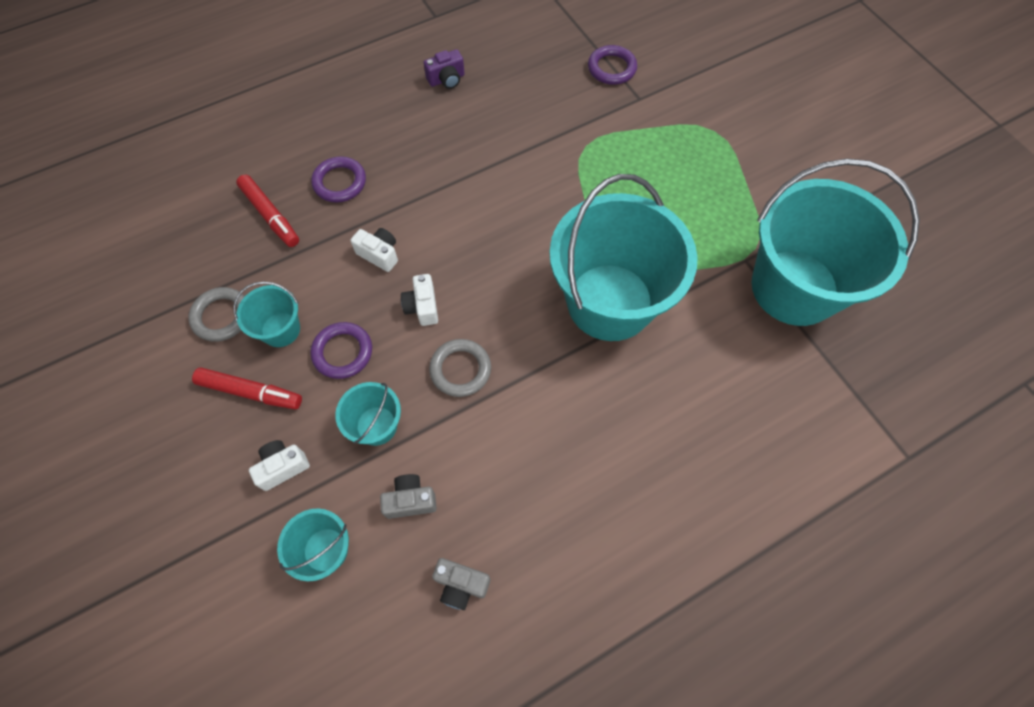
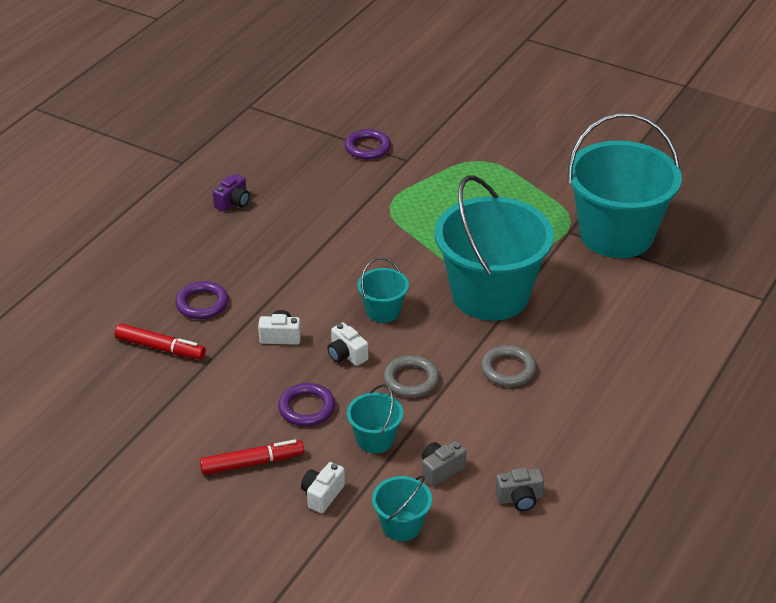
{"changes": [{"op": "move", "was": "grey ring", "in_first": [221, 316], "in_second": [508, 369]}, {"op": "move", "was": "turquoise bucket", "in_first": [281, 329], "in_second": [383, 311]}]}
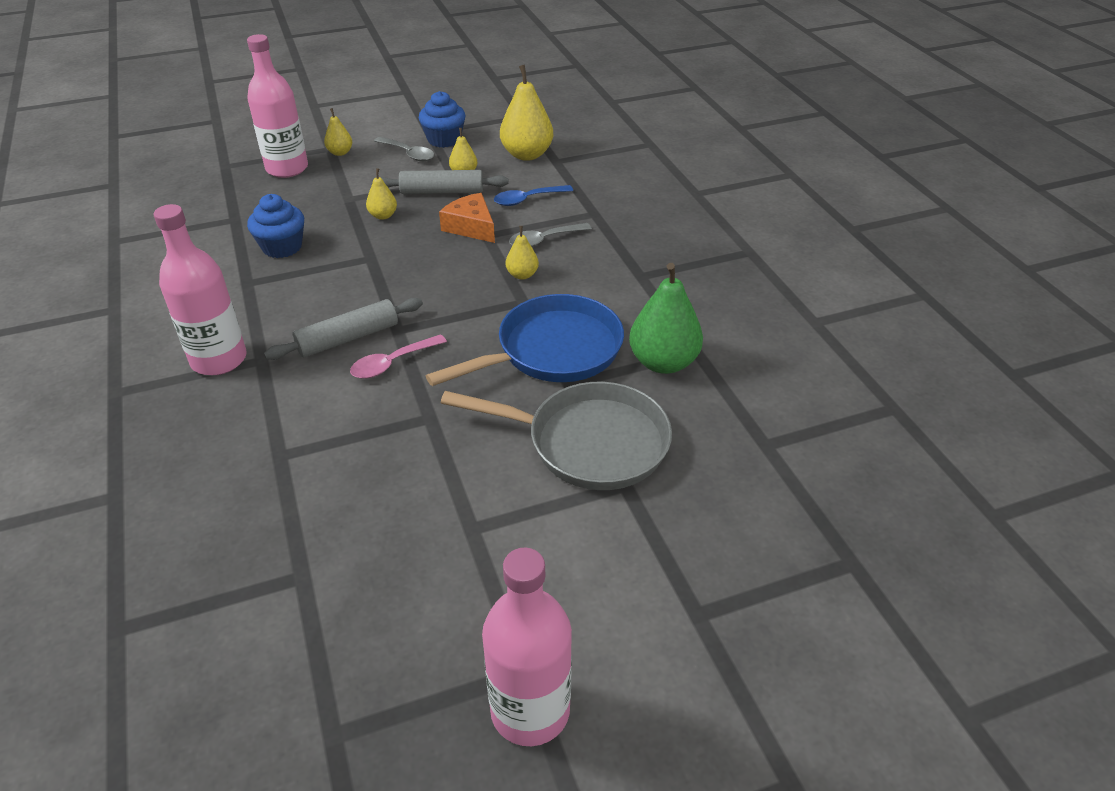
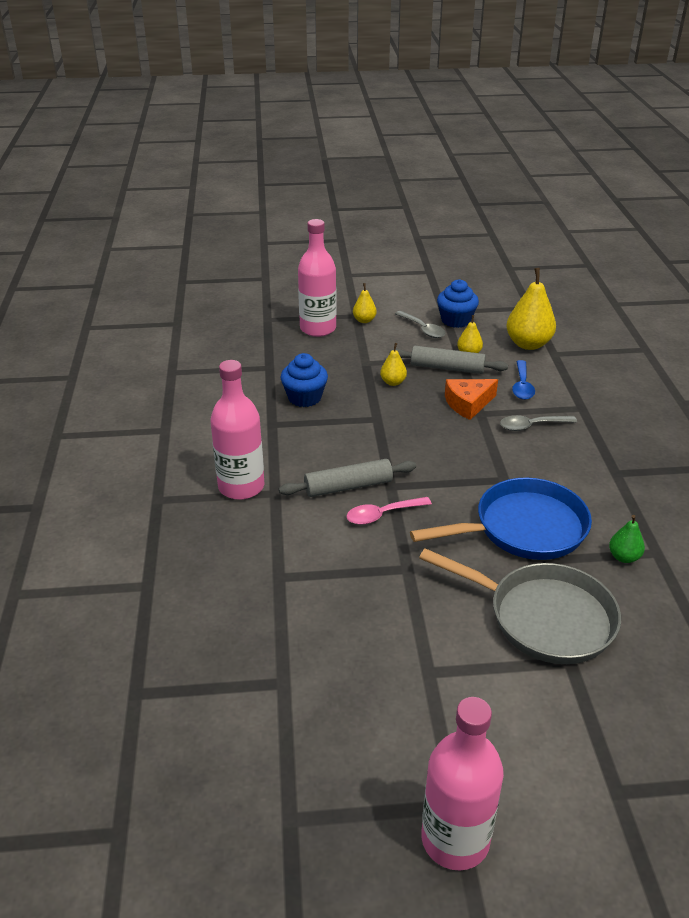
{"changes": [{"op": "delete", "was": "yellow pear", "in_first": [522, 275]}, {"op": "rotate", "was": "orange cheese", "in_first": [471, 227], "in_second": [468, 404], "clockwise": -90}, {"op": "rotate", "was": "blue spoon", "in_first": [527, 200], "in_second": [522, 386], "clockwise": -75}, {"op": "resize", "was": "green pear", "in_first": [663, 362], "in_second": [623, 557], "ratio": 0.52}]}
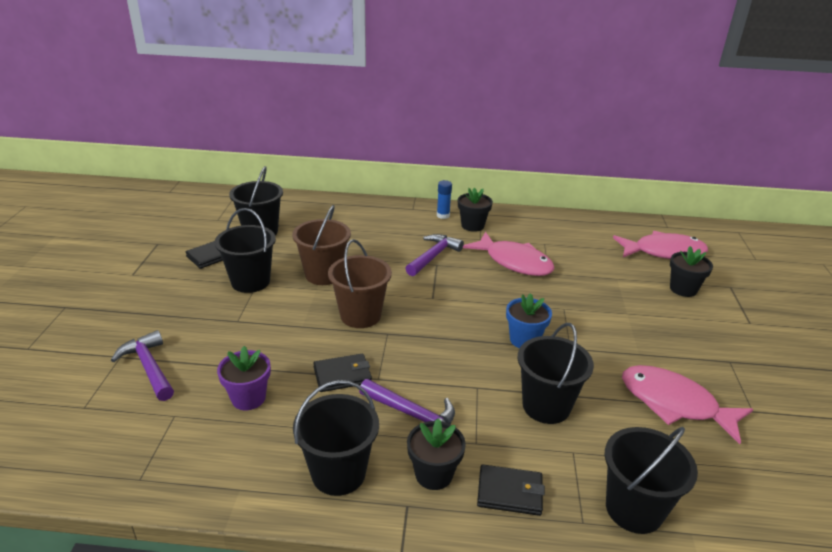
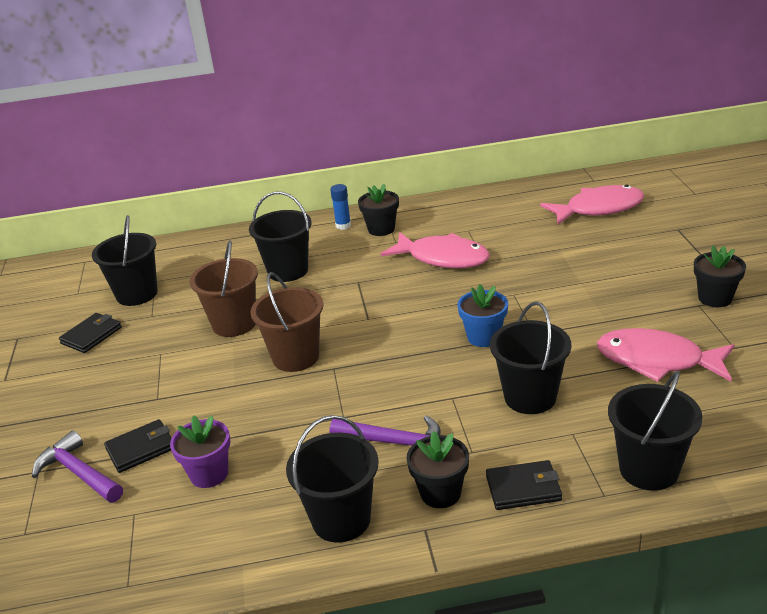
{"changes": [{"op": "delete", "was": "purple hammer", "in_first": [433, 256]}, {"op": "move", "was": "black bucket", "in_first": [250, 282], "in_second": [288, 271]}, {"op": "move", "was": "black wallet", "in_first": [342, 375], "in_second": [141, 448]}, {"op": "move", "was": "black flower pot", "in_first": [683, 289], "in_second": [715, 298]}]}
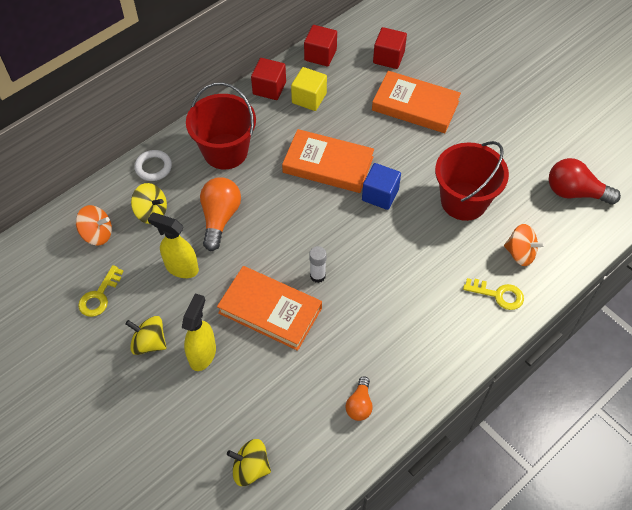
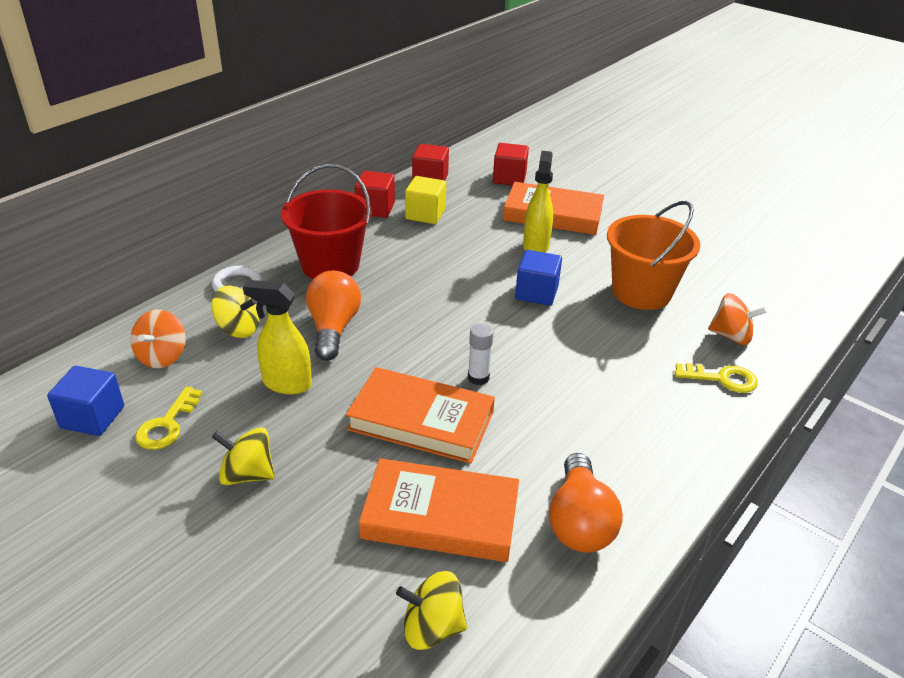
{"changes": [{"op": "delete", "was": "red light bulb", "in_first": [575, 192]}, {"op": "insert", "now": "blue cube", "in_second": [92, 417]}, {"op": "move", "was": "yellow spray bottle", "in_first": [203, 354], "in_second": [536, 246]}, {"op": "move", "was": "orange book", "in_first": [328, 165], "in_second": [440, 516]}, {"op": "recolor", "was": "red bucket", "now": "orange bucket", "in_first": [463, 201], "in_second": [641, 292]}, {"op": "rotate", "was": "orange spinning top", "in_first": [97, 234], "in_second": [162, 356], "clockwise": 105}, {"op": "resize", "was": "orange light bulb", "in_first": [359, 404], "in_second": [579, 522], "ratio": 1.72}]}
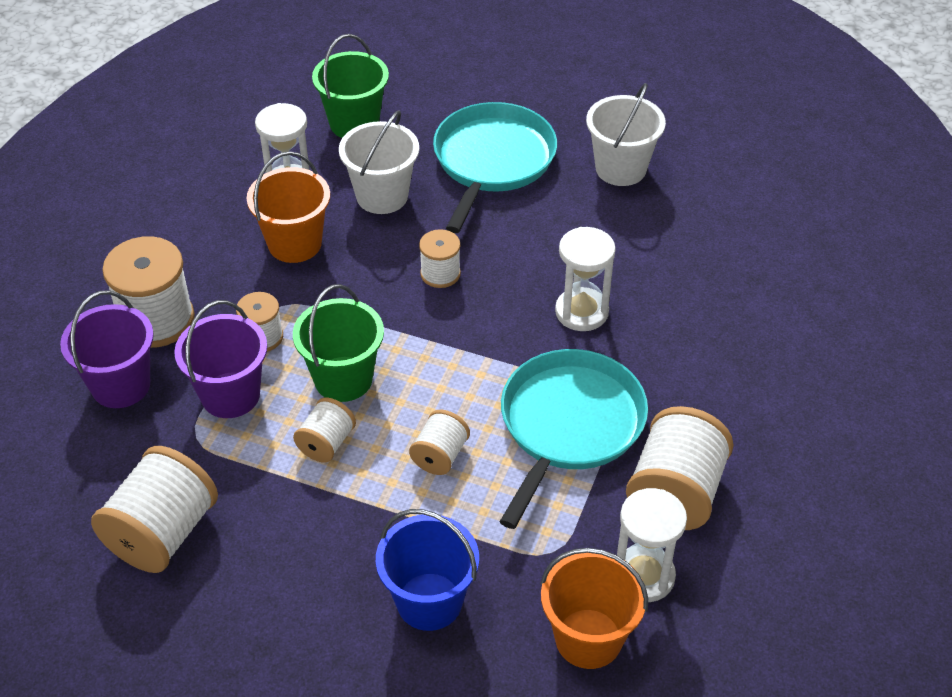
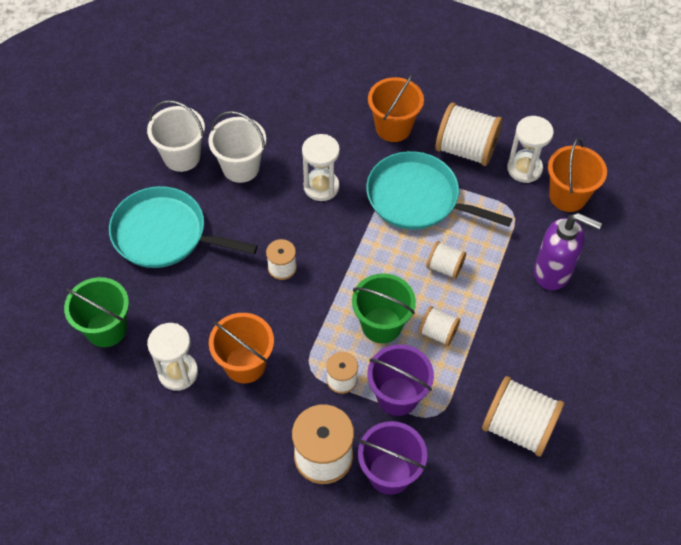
{"changes": [{"op": "insert", "now": "orange bucket", "in_second": [393, 127]}, {"op": "move", "was": "white bucket", "in_first": [382, 196], "in_second": [241, 167]}, {"op": "replace", "was": "blue bucket", "now": "purple soap dispenser", "in_first": [429, 601], "in_second": [553, 272]}]}
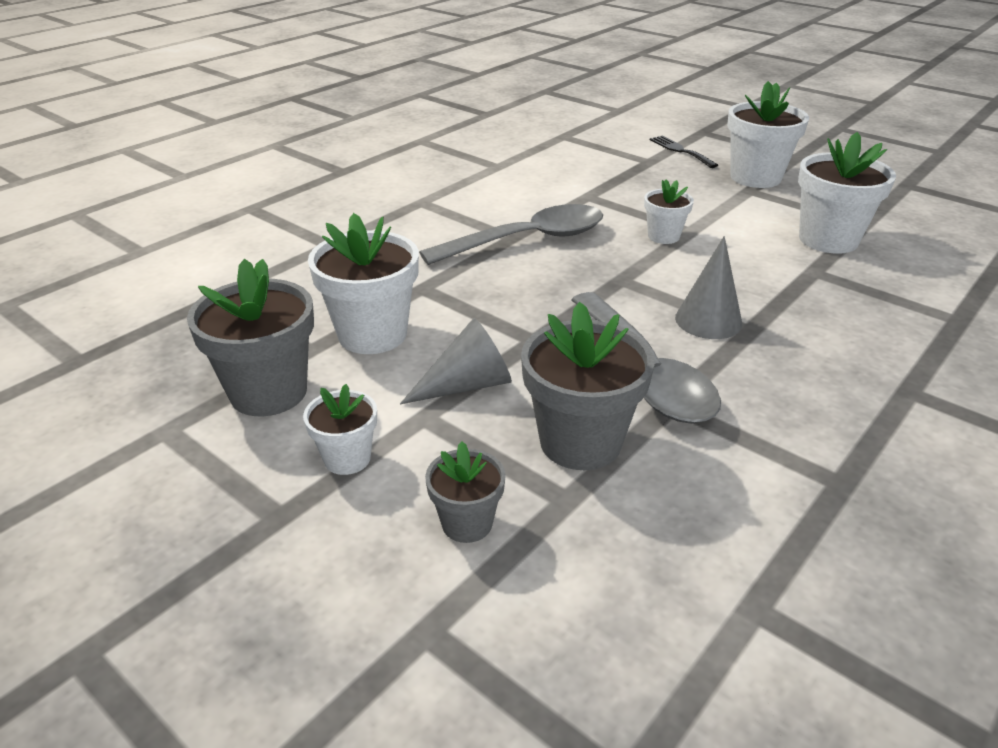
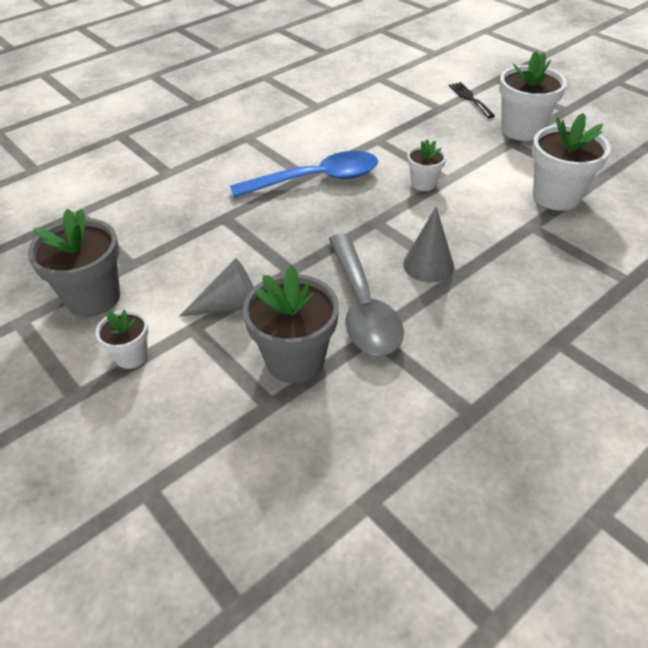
{"changes": [{"op": "delete", "was": "white flower pot", "in_first": [372, 334]}, {"op": "delete", "was": "grey flower pot", "in_first": [467, 523]}, {"op": "recolor", "was": "grey spoon", "now": "blue spoon", "in_first": [528, 240], "in_second": [316, 179]}]}
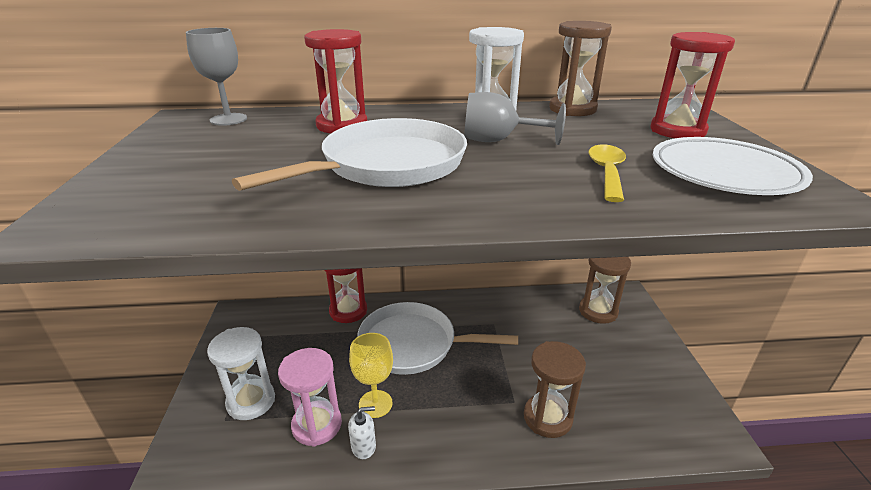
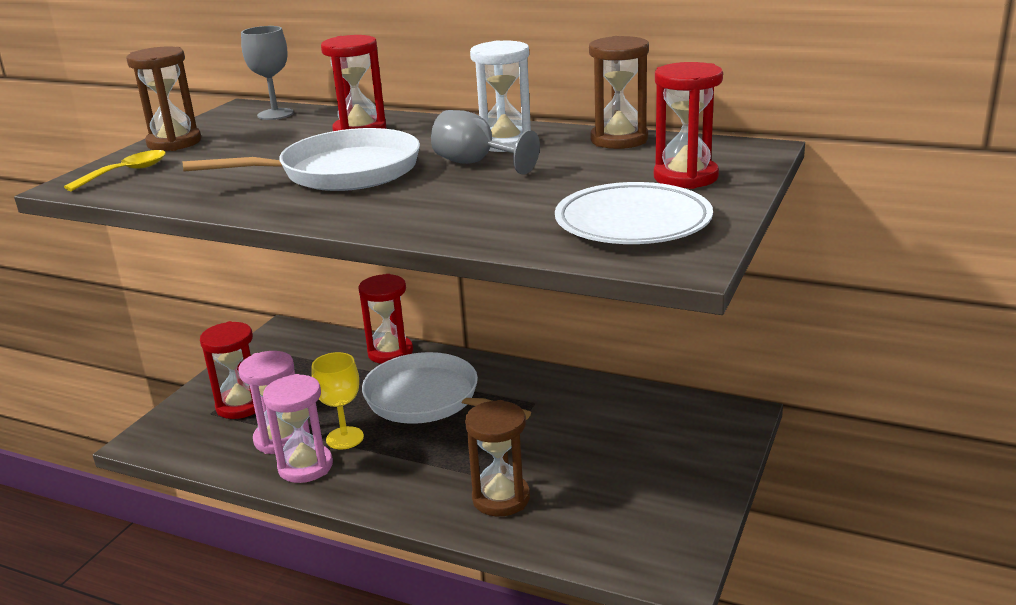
{"changes": [{"op": "move", "was": "brown hourglass", "in_first": [598, 311], "in_second": [174, 143]}, {"op": "move", "was": "yellow spoon", "in_first": [607, 172], "in_second": [126, 173]}, {"op": "replace", "was": "white soap dispenser", "now": "pink hourglass", "in_first": [363, 446], "in_second": [305, 466]}, {"op": "recolor", "was": "white hourglass", "now": "red hourglass", "in_first": [251, 401], "in_second": [241, 405]}]}
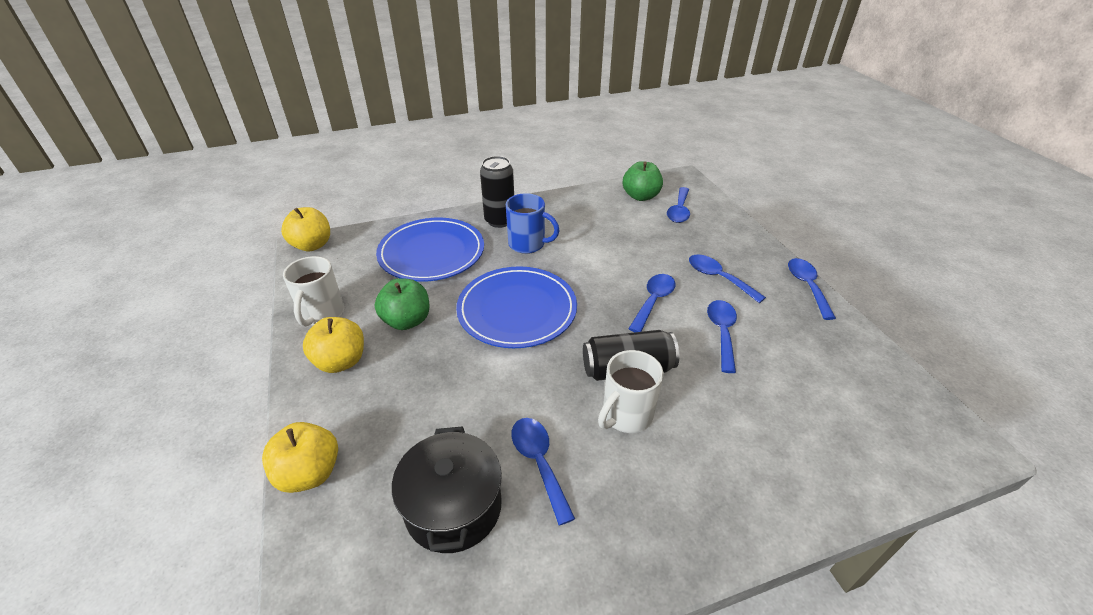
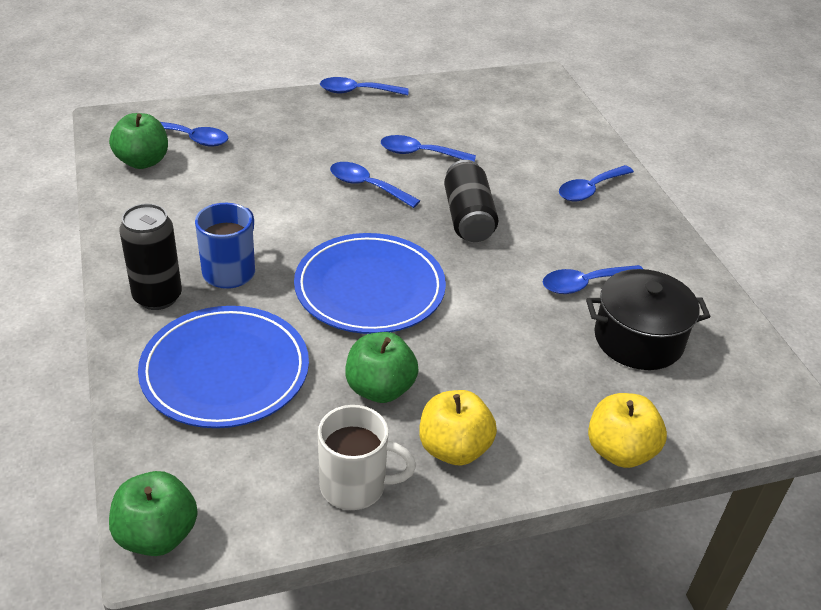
{"changes": [{"op": "delete", "was": "white mug", "in_first": [626, 415]}, {"op": "move", "was": "blue spoon", "in_first": [718, 278], "in_second": [590, 190]}, {"op": "recolor", "was": "yellow apple", "now": "green apple", "in_first": [312, 245], "in_second": [157, 535]}]}
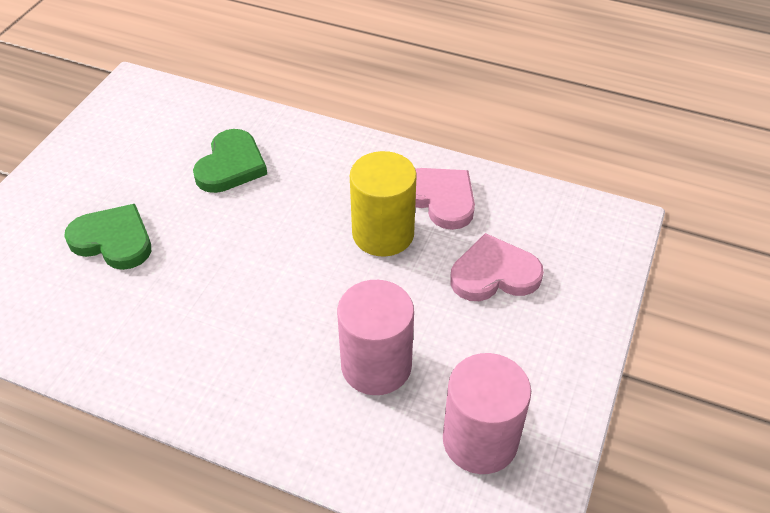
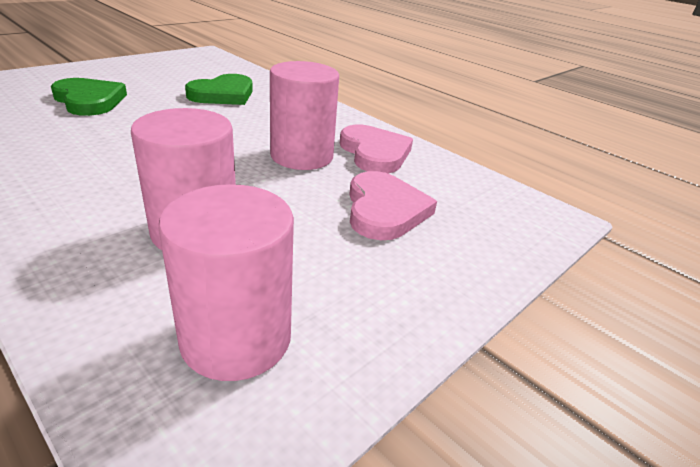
{"changes": [{"op": "recolor", "was": "yellow cylinder", "now": "pink cylinder", "in_first": [383, 234], "in_second": [302, 156]}, {"op": "rotate", "was": "pink heart", "in_first": [494, 274], "in_second": [384, 210], "clockwise": 75}]}
